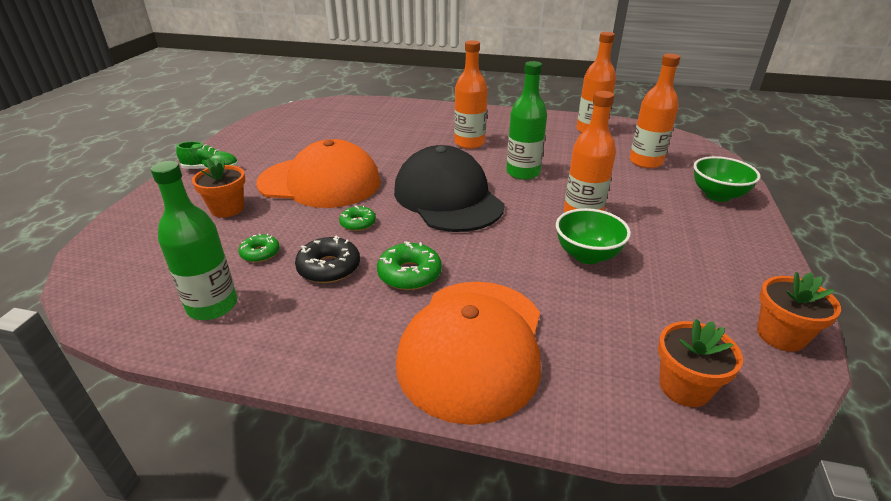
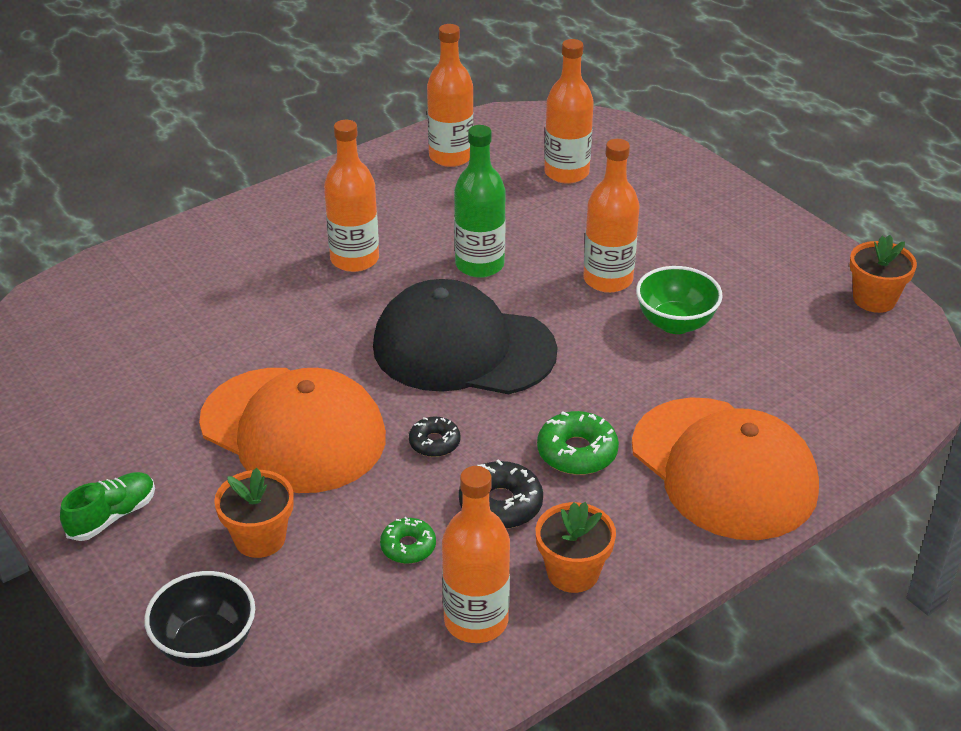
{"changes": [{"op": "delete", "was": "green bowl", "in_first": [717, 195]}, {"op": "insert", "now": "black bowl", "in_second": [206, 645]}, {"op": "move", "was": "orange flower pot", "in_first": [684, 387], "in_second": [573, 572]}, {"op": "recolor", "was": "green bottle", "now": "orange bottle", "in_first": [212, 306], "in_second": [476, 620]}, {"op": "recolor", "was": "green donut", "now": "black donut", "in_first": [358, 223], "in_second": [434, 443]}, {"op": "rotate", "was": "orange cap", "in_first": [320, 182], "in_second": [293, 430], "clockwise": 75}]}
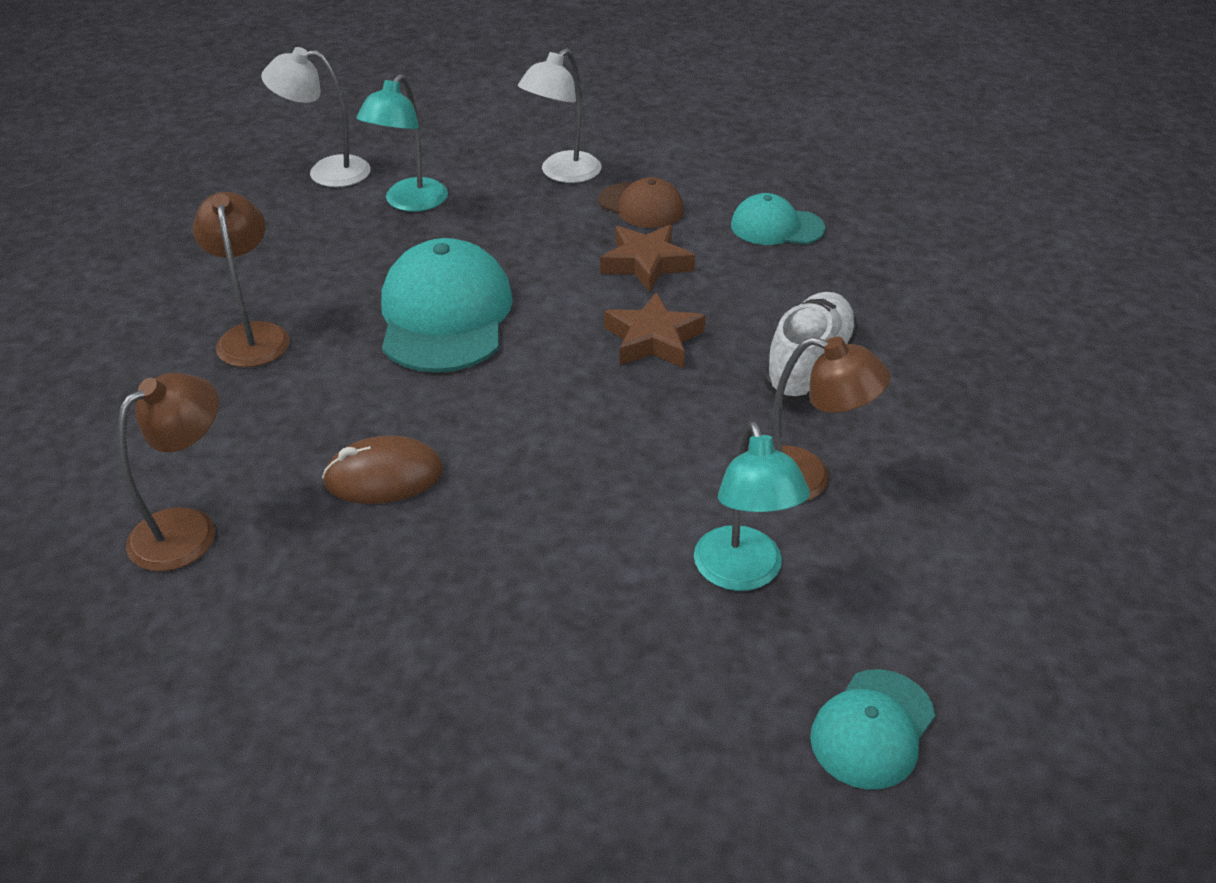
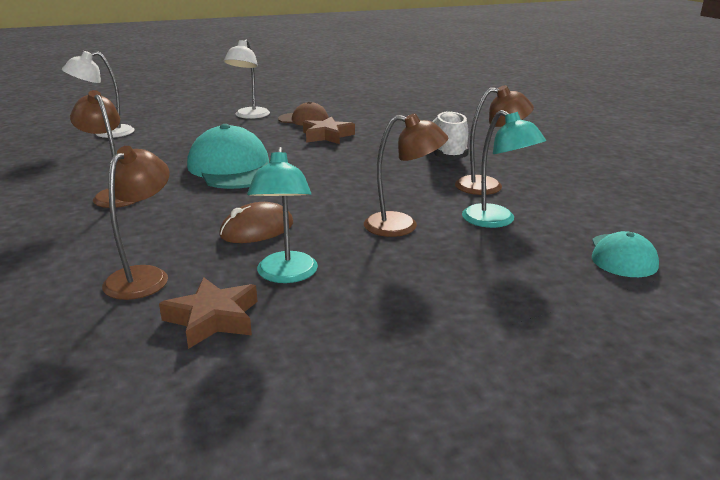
{"changes": [{"op": "delete", "was": "turquoise cap", "in_first": [776, 227]}, {"op": "insert", "now": "brown lamp", "in_second": [402, 226]}, {"op": "move", "was": "turquoise lamp", "in_first": [409, 203], "in_second": [286, 275]}, {"op": "move", "was": "brown star", "in_first": [653, 340], "in_second": [213, 319]}]}
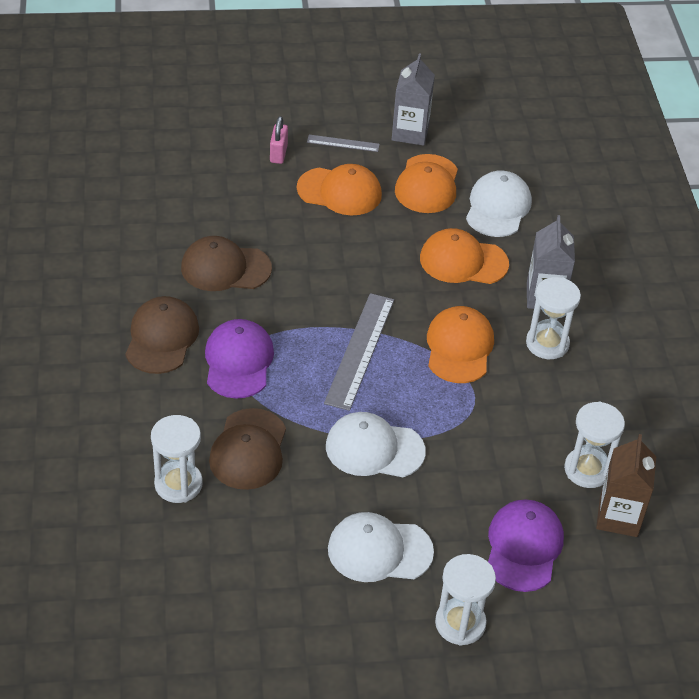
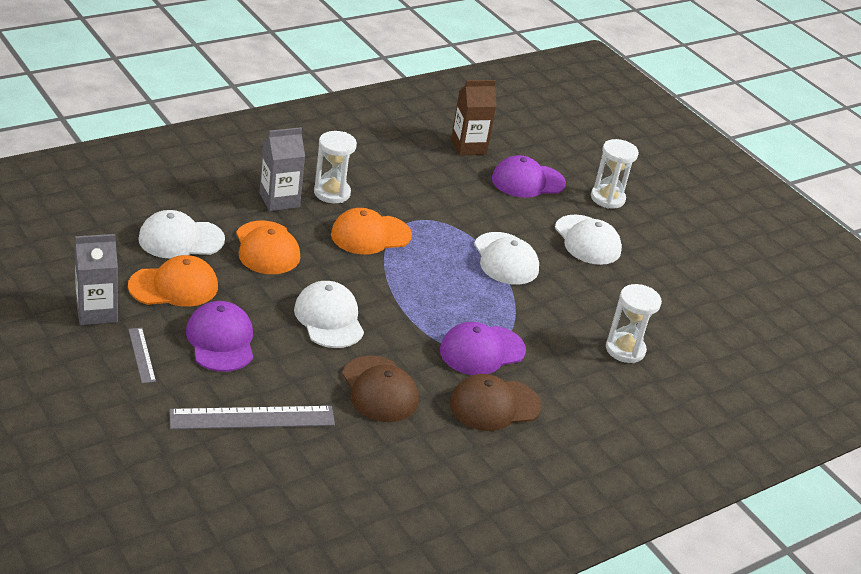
{"changes": [{"op": "delete", "was": "brown cap", "in_first": [248, 450]}, {"op": "delete", "was": "pink padlock", "in_first": [278, 154]}, {"op": "delete", "was": "white hourglass", "in_first": [587, 470]}, {"op": "insert", "now": "white cap", "in_second": [329, 318]}, {"op": "move", "was": "grey ruler", "in_first": [360, 350], "in_second": [252, 418]}, {"op": "recolor", "was": "orange cap", "now": "purple cap", "in_first": [340, 192], "in_second": [221, 340]}]}
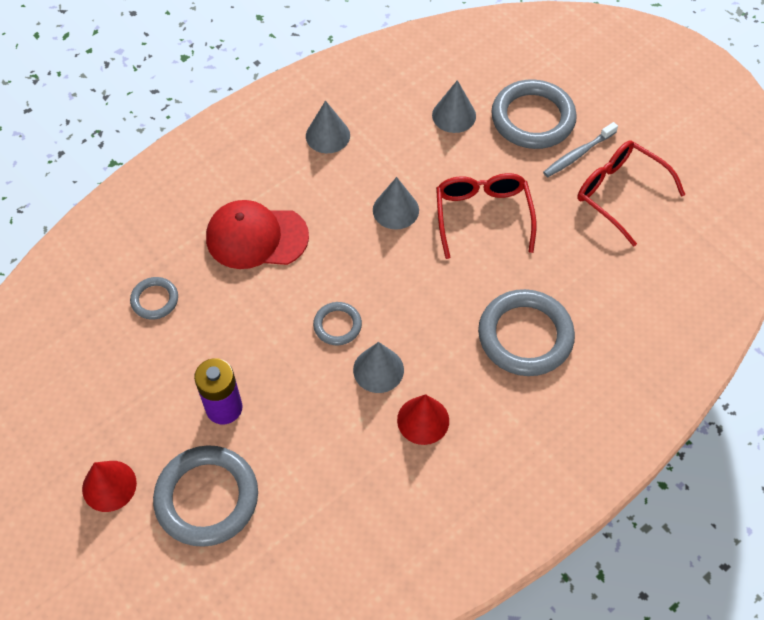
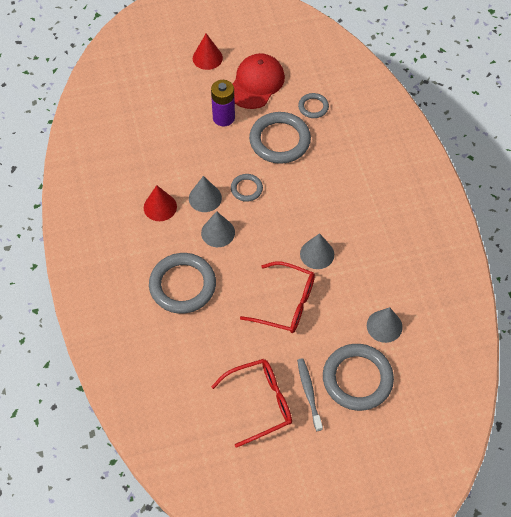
{"changes": [{"op": "move", "was": "grey ring", "in_first": [207, 498], "in_second": [279, 140]}, {"op": "move", "was": "red cap", "in_first": [256, 237], "in_second": [256, 83]}, {"op": "move", "was": "grey cone", "in_first": [327, 135], "in_second": [218, 232]}]}
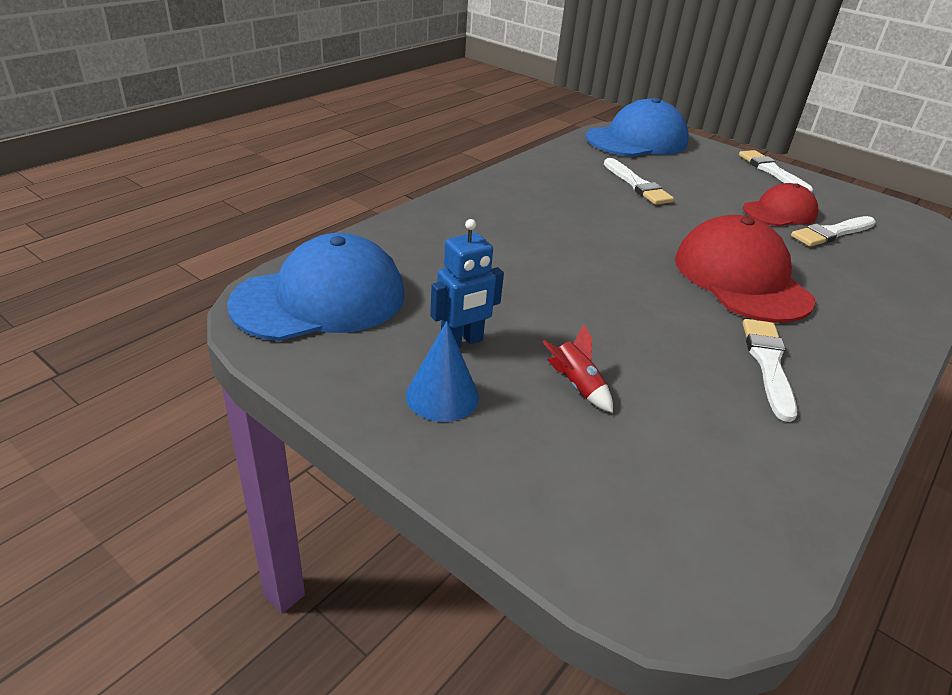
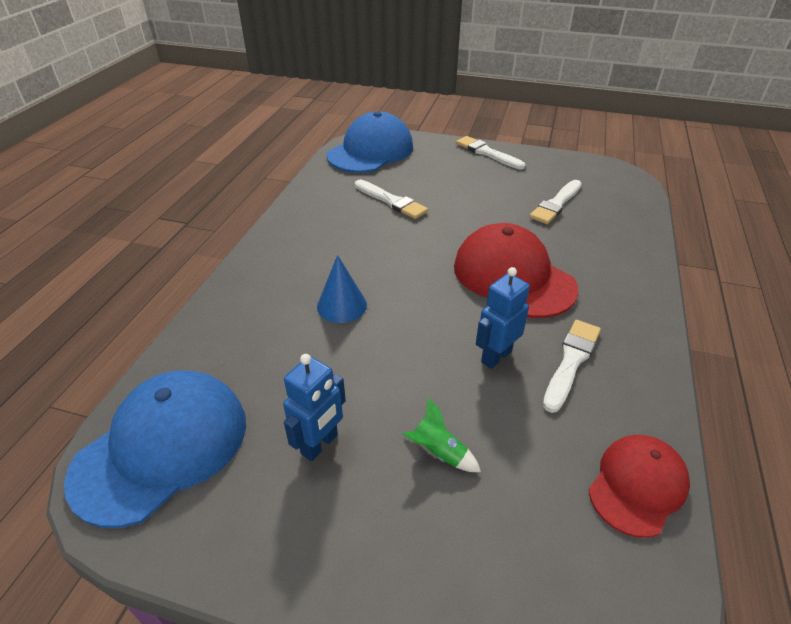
{"changes": [{"op": "insert", "now": "blue robot", "in_second": [496, 356]}, {"op": "move", "was": "blue cone", "in_first": [442, 396], "in_second": [342, 305]}, {"op": "move", "was": "red cap", "in_first": [779, 212], "in_second": [637, 485]}, {"op": "recolor", "was": "red rocket", "now": "green rocket", "in_first": [576, 386], "in_second": [438, 452]}, {"op": "rotate", "was": "white brush", "in_first": [768, 364], "in_second": [571, 361], "clockwise": 45}]}
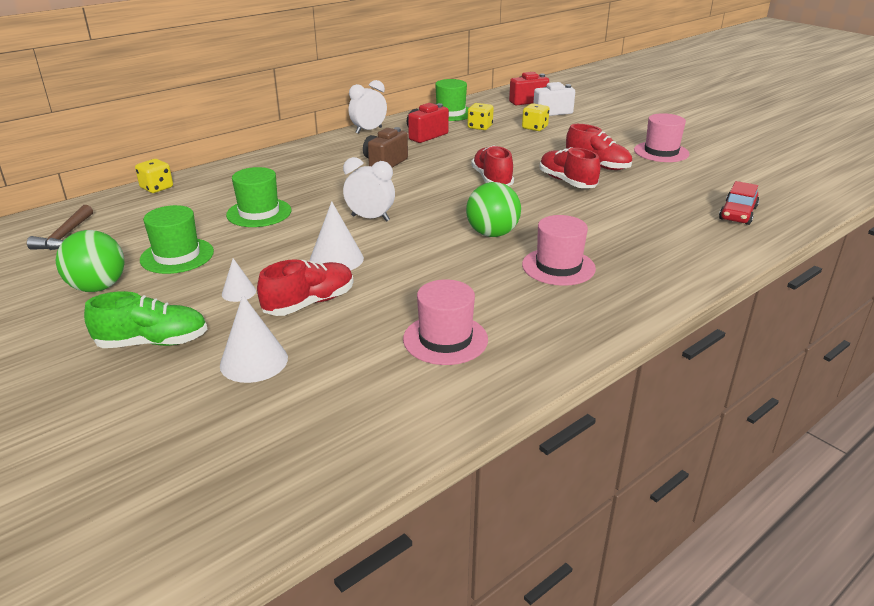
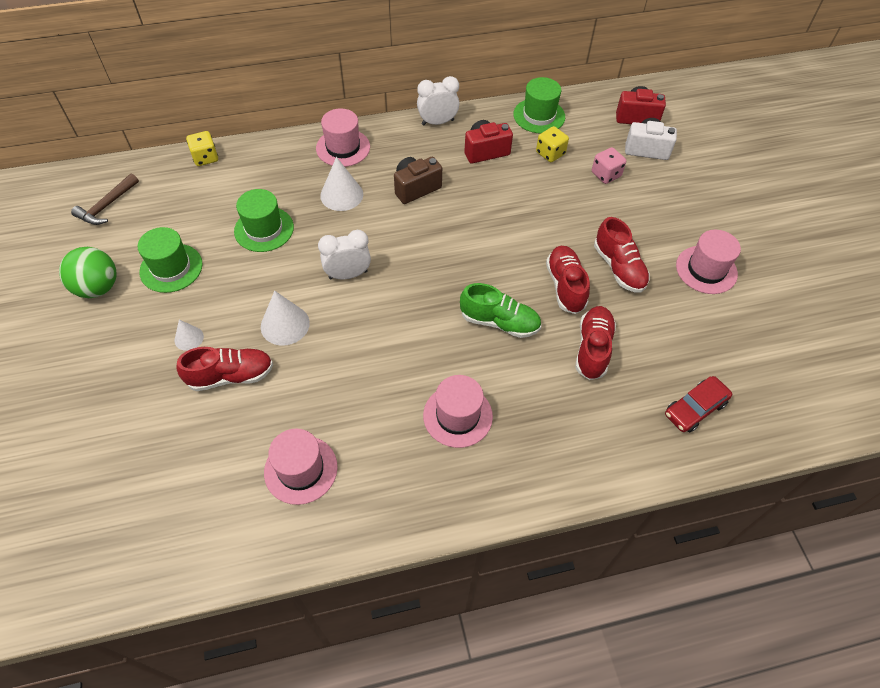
{"changes": [{"op": "delete", "was": "green ball", "in_first": [492, 234]}, {"op": "insert", "now": "pink hat", "in_second": [343, 147]}, {"op": "move", "was": "green shoe", "in_first": [153, 342], "in_second": [499, 322]}, {"op": "move", "was": "white cone", "in_first": [254, 361], "in_second": [341, 195]}, {"op": "move", "was": "red shoe", "in_first": [492, 180], "in_second": [593, 348]}, {"op": "recolor", "was": "yellow dice", "now": "pink dice", "in_first": [534, 128], "in_second": [606, 174]}, {"op": "rotate", "was": "white clock", "in_first": [370, 218], "in_second": [348, 275], "clockwise": -60}]}
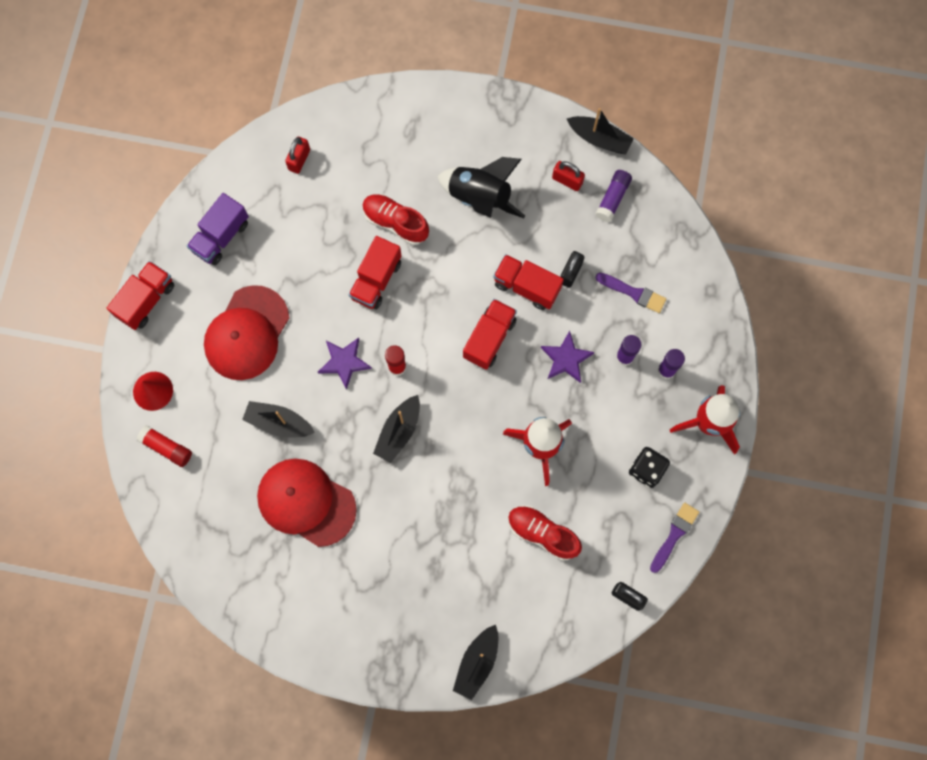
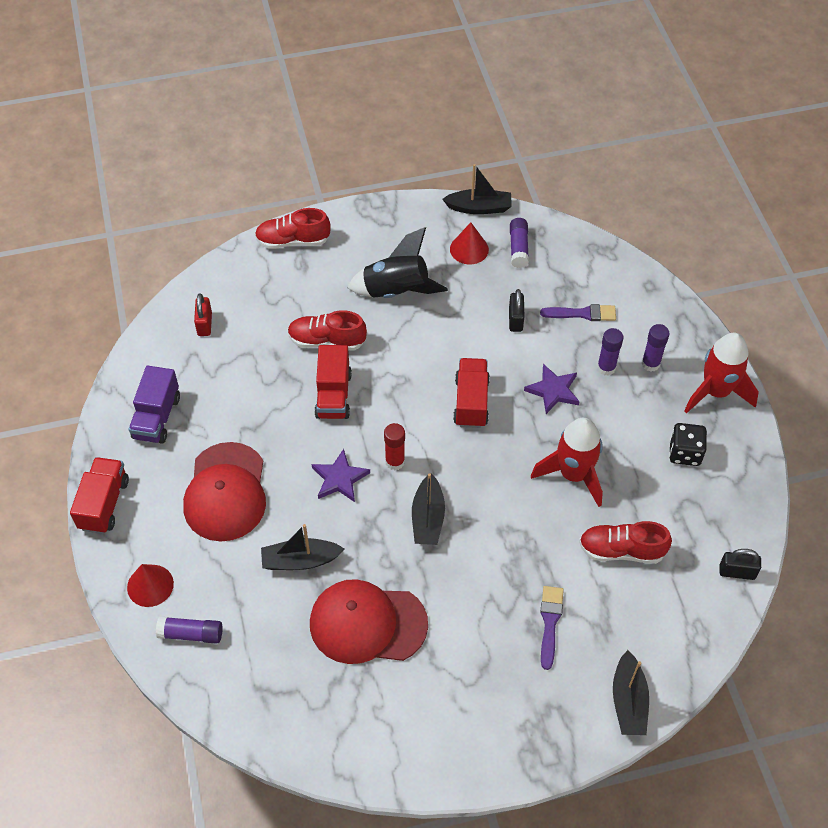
{"changes": [{"op": "delete", "was": "red truck", "in_first": [526, 287]}, {"op": "insert", "now": "red shoe", "in_second": [293, 241]}, {"op": "move", "was": "purple brush", "in_first": [674, 535], "in_second": [550, 622]}, {"op": "replace", "was": "red padlock", "now": "red cone", "in_first": [567, 180], "in_second": [469, 249]}, {"op": "recolor", "was": "red glue stick", "now": "purple glue stick", "in_first": [166, 448], "in_second": [191, 634]}]}
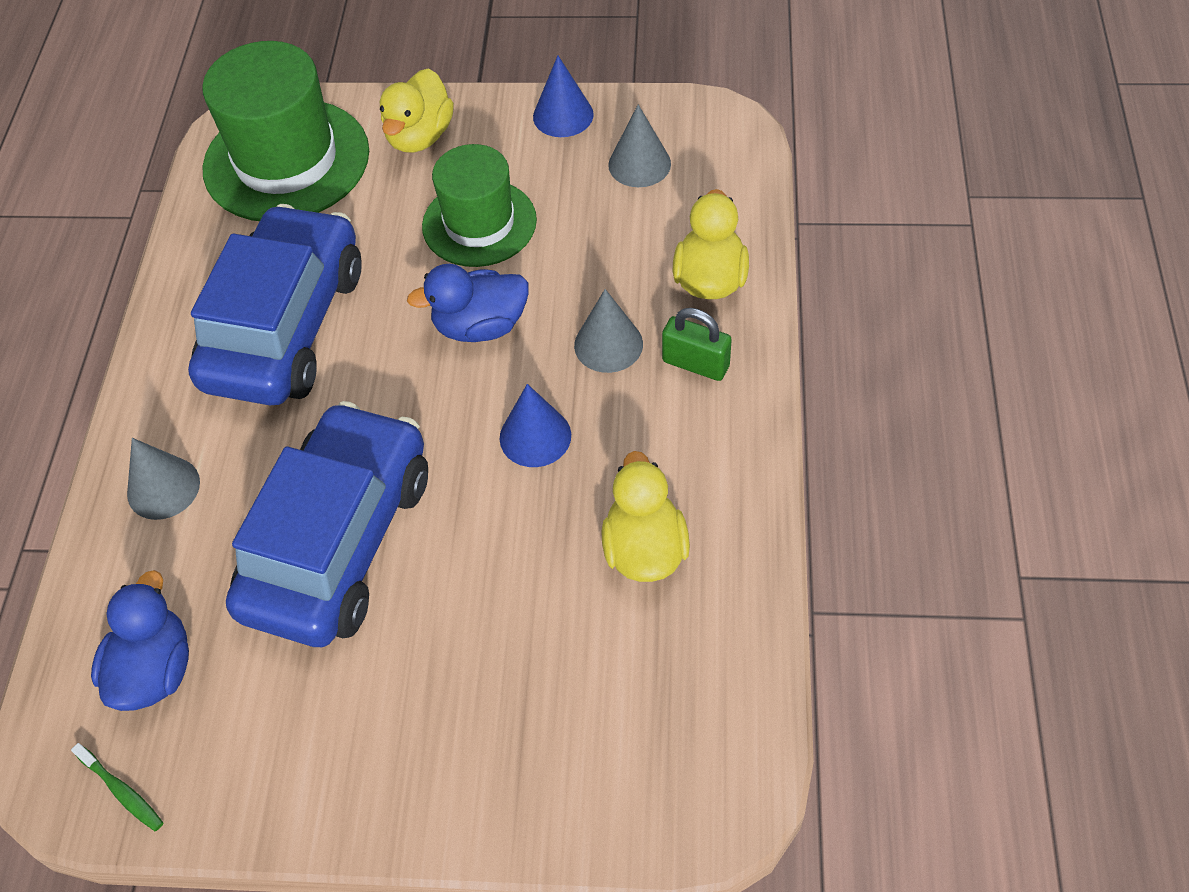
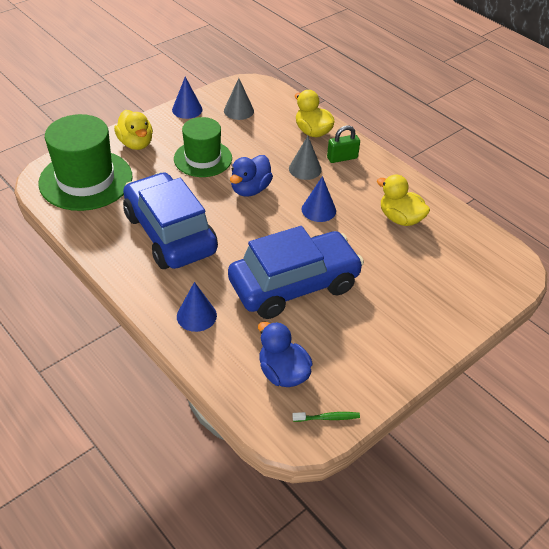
{"changes": [{"op": "recolor", "was": "grey cone", "now": "blue cone", "in_first": [163, 488], "in_second": [196, 315]}, {"op": "rotate", "was": "blue car", "in_first": [339, 542], "in_second": [294, 285], "clockwise": 90}]}
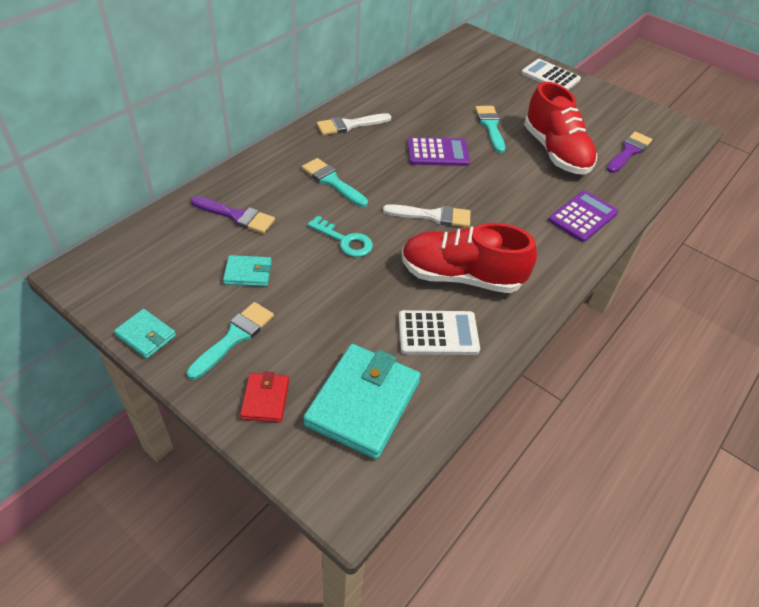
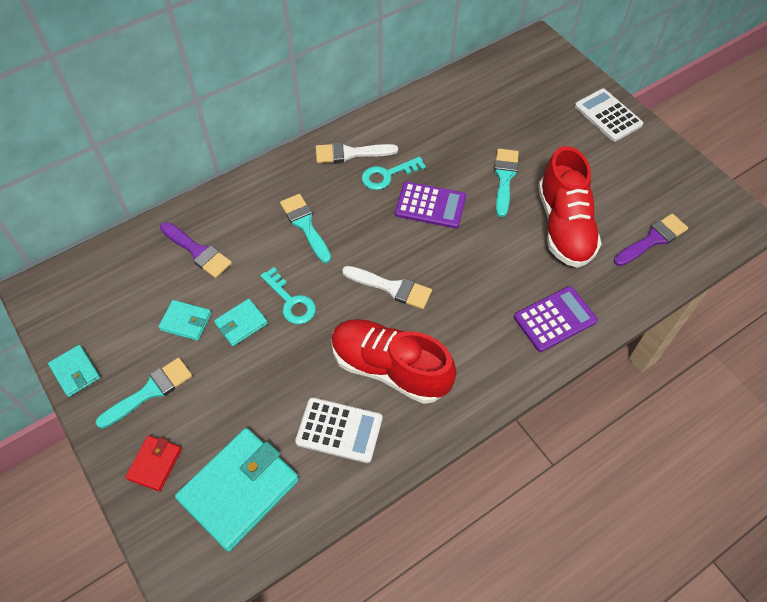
{"changes": [{"op": "insert", "now": "turquoise wallet", "in_second": [241, 324]}, {"op": "insert", "now": "turquoise key", "in_second": [387, 175]}]}
